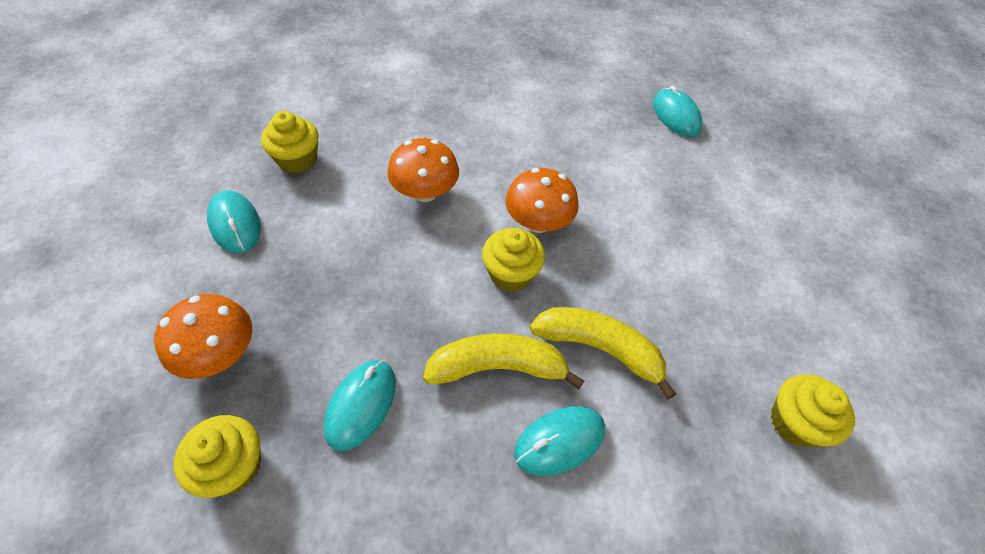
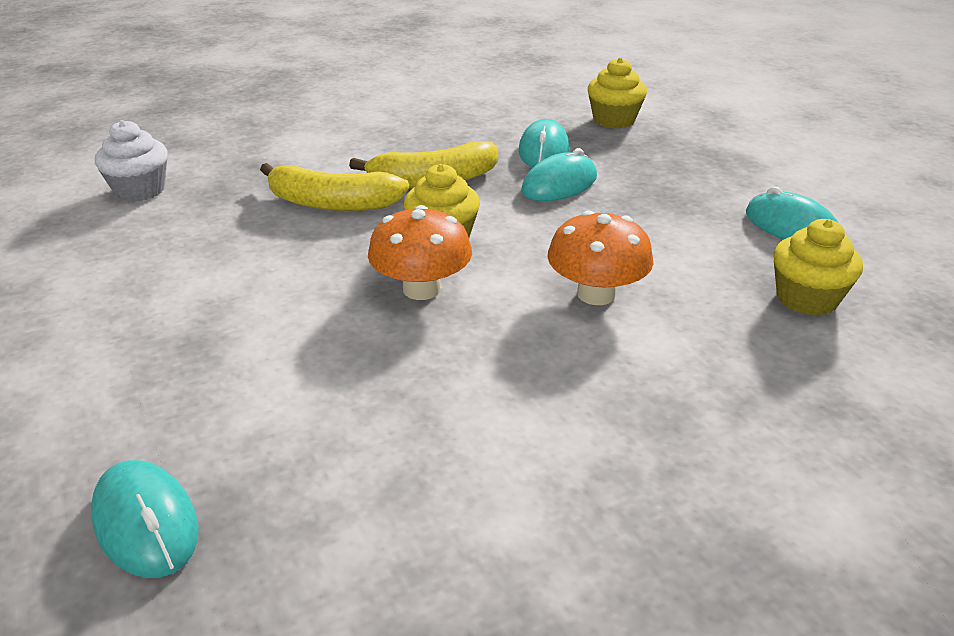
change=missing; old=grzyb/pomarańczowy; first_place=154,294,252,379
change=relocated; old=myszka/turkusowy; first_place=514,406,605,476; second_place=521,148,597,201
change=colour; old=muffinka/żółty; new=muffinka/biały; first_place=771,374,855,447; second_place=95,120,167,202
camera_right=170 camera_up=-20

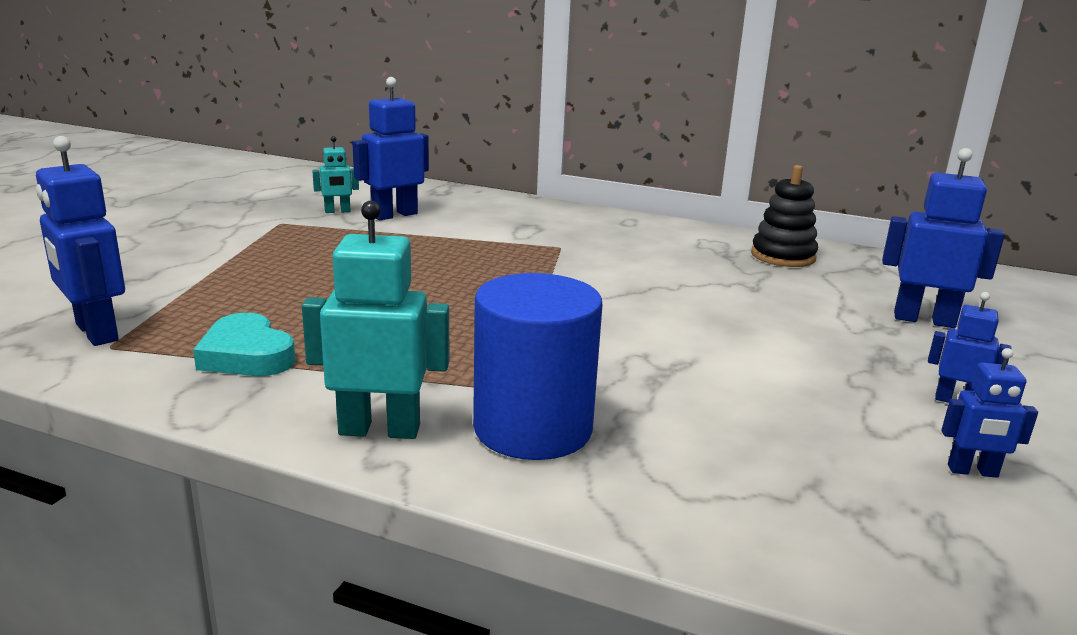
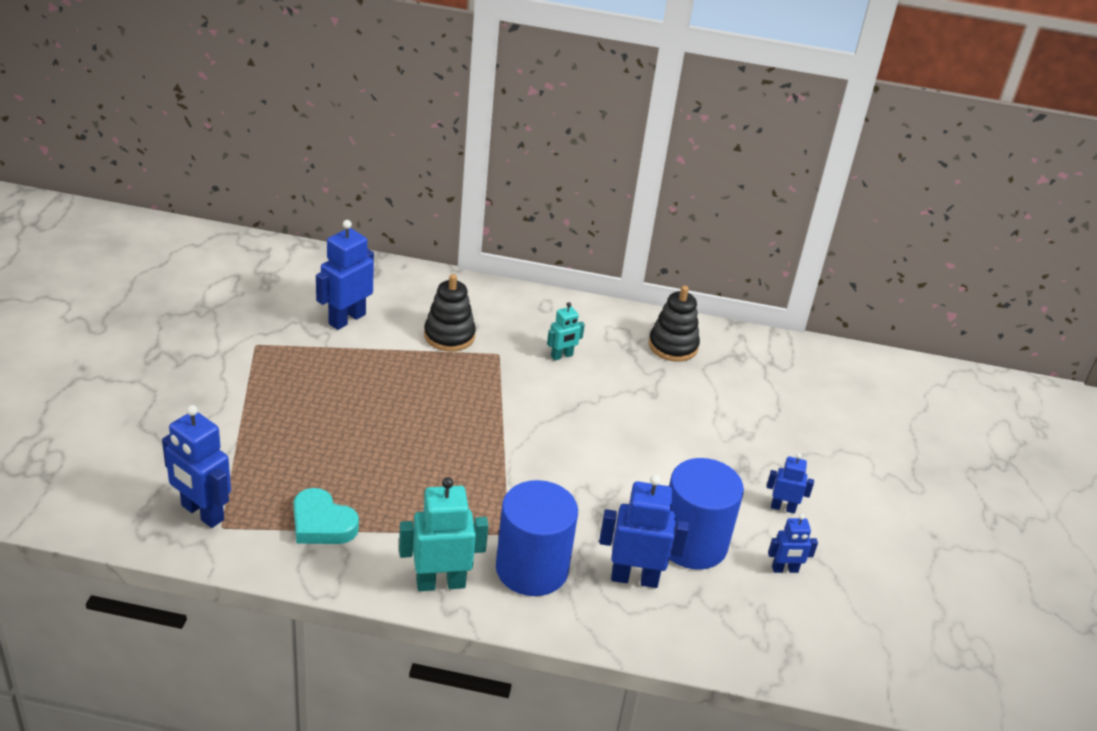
change=relocated; old=robot/turkusowy; first_place=312,136,359,213; second_place=547,302,585,361
change=relocated; old=robot/niebieski; first_place=882,148,1005,328; second_place=599,475,689,588
change=appeared; new=zabawka nakładanka/czarny; second_place=424,274,476,351
change=appeared; new=walec/niebieski; second_place=669,458,744,570
camera_right=-15 camera_up=15

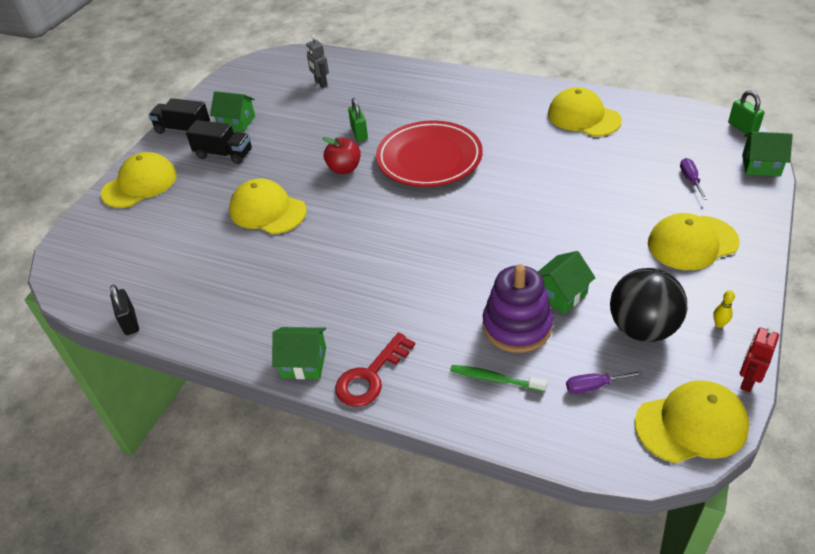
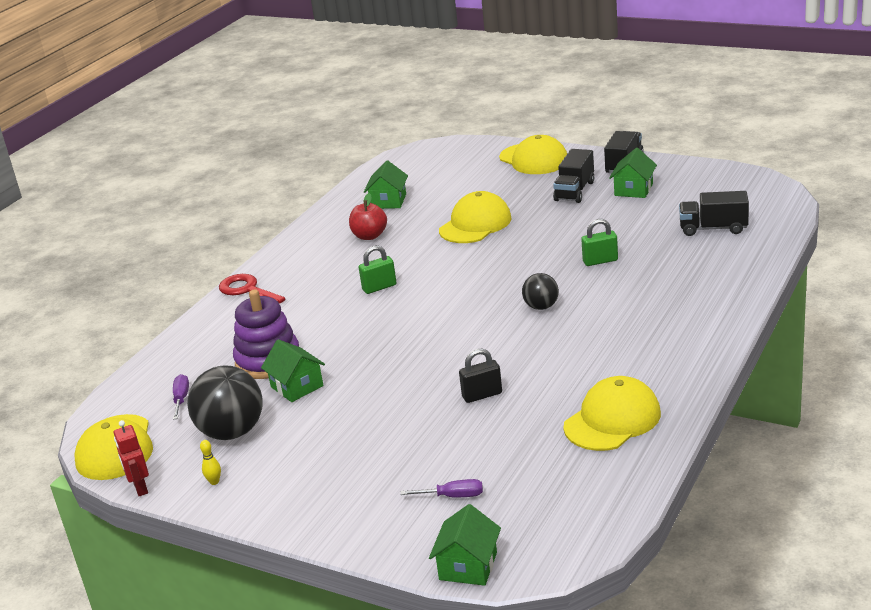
change=relocated; old=kłódka/czarny; first_place=110,285,139,335; second_place=459,348,502,403
change=relocated; old=domek/zielony; first_place=272,327,326,379; second_place=364,161,408,209
change=exchanged; old=robot/szary; new=ciężarówka/czarny; first_place=306,35,329,88; second_place=679,191,749,236
change=relocated; old=jabłko/czerwony; first_place=322,137,361,174; second_place=349,193,387,240
change=exchanged; old=talerz/czerwony; new=piłka/czarny; first_place=376,120,483,187; second_place=522,273,559,310
change=missing; old=szczoteczka do zębów/zielony; first_place=450,365,547,392
change=missing; old=czapka/żółty; first_place=648,213,740,270
change=relocated; old=kłódka/zielony; first_place=728,90,764,134; second_place=359,245,397,294
change=spun; old=robot/czerwony; first_place=740,327,779,392; second_place=114,420,149,496; degrees=-150
camera_right=95 camera_up=-15

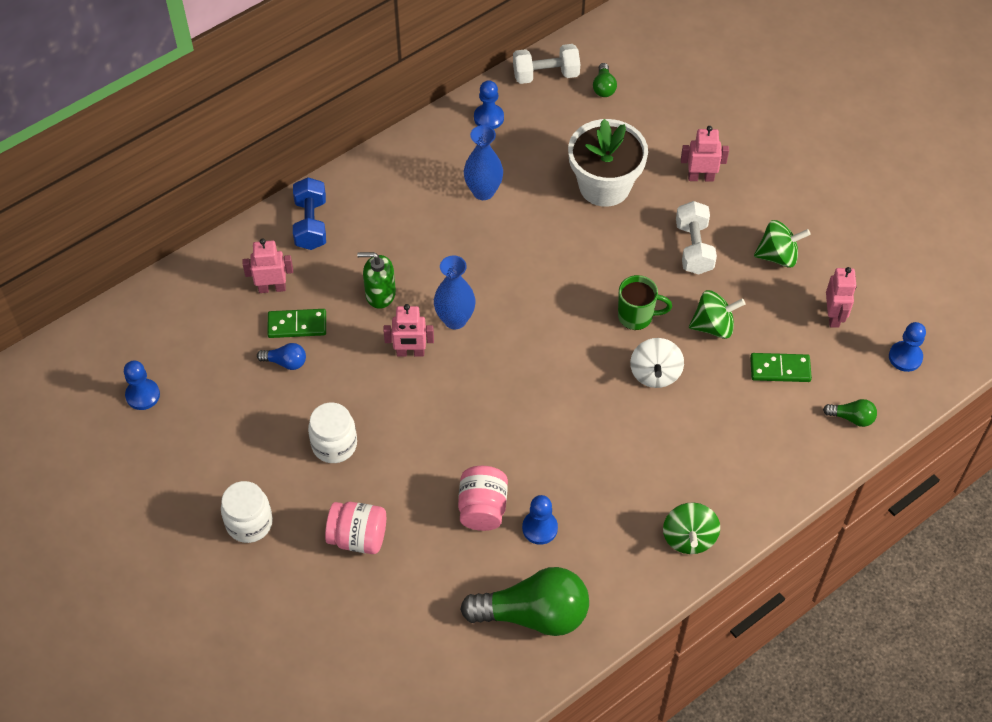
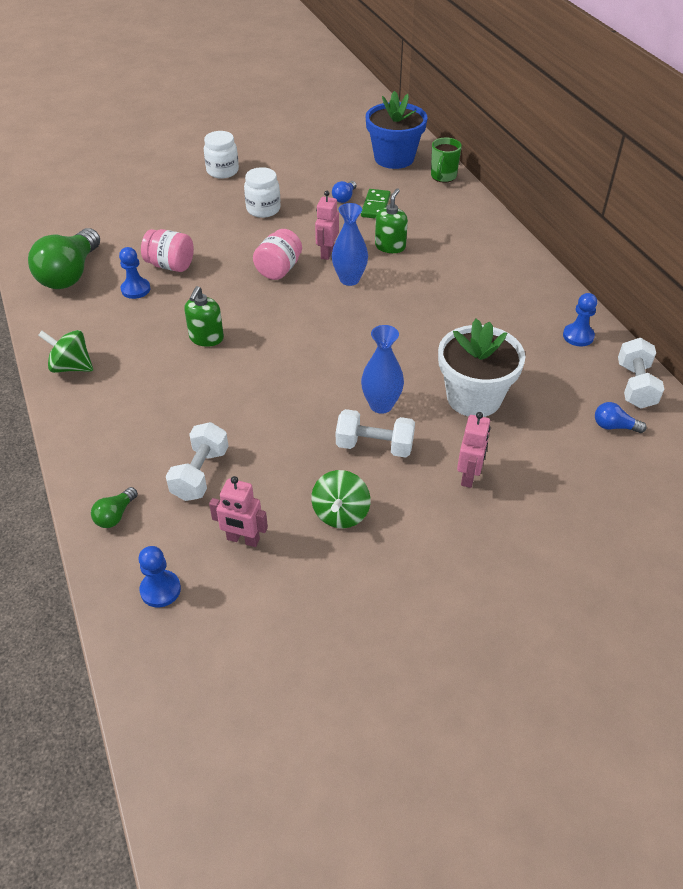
change=missing; old=pionek/niebieski; first_place=124,360,160,410
change=missing; old=robot/różowy; first_place=242,238,293,293
change=missing; old=hantel/niebieski; first_place=293,178,326,250
change=relocated; old=słoik/różowy; first_place=325,502,386,554; second_place=253,229,302,280
change=relocated; old=wazon/niebieski; first_place=464,125,503,200; second_place=361,325,404,414
change=colour; old=żarówka/zielony; new=żarówka/niebieski; first_place=593,63,617,97; second_place=595,402,647,433
change=relocated; old=kubek/zielony; first_place=618,275,672,330; second_place=431,138,462,183
change=missing; old=bączek/biały; first_place=630,338,684,388
change=missing; old=bączek/zielony; first_place=689,290,746,339
change=exchanged; old=kostka domina/zielony; new=hantel/biały; first_place=750,353,812,382; second_place=166,422,229,501
change=appeared; new=dozownik mydła/zielony; second_place=184,286,224,347
change=appeared; new=doniczka/niebieski; second_place=366,91,427,169
camera_right=105 camera_up=-10

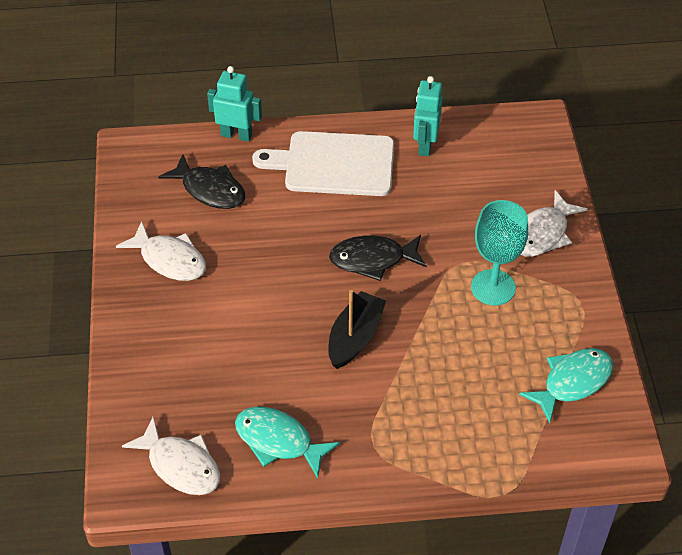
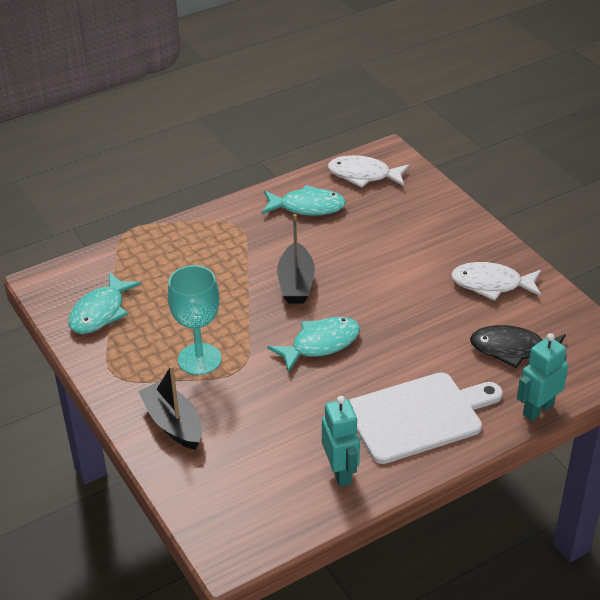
change=spun; old=robot/turkusowy; first_place=207,66,262,142; second_place=517,333,568,421; degrees=150
change=colour; old=ryba/czarny; new=ryba/turkusowy; first_place=329,235,427,281; second_place=267,317,360,372
change=exchanged; old=ryba/biały; new=łódka/czarny; first_place=520,190,588,257; second_place=138,365,202,450
camera_right=155 camera_up=-10

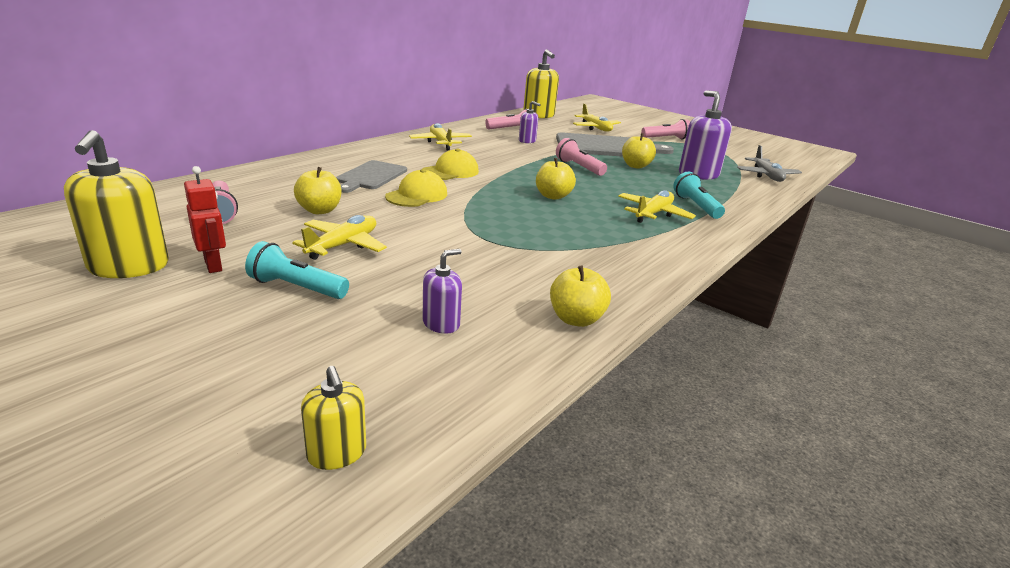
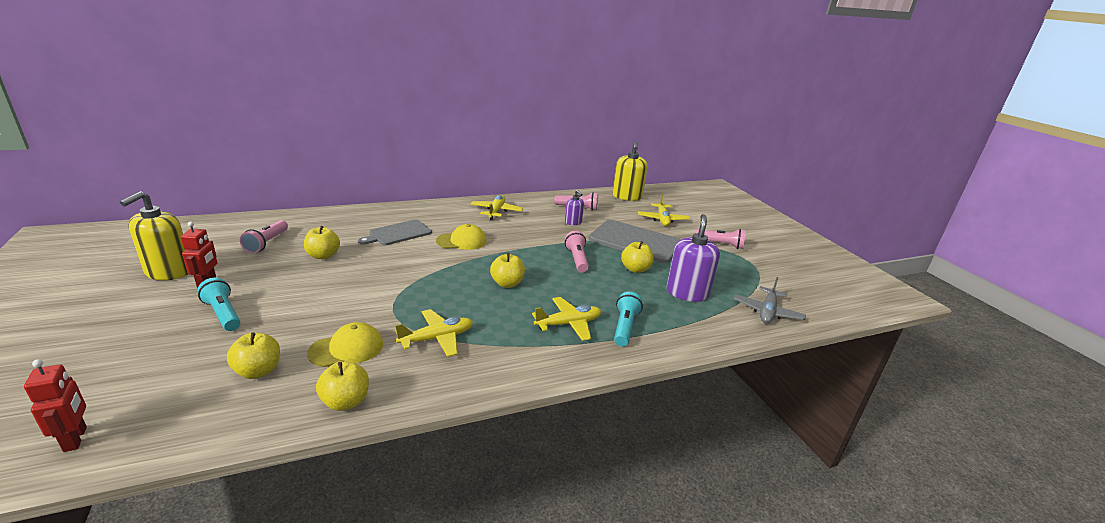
change=relocated; old=samolot/żółty; first_place=292,215,387,260; second_place=395,309,473,357
change=exchanged; old=dozownik mydła/żółty; new=robot/czerwony; first_place=301,366,366,470; second_place=24,359,87,452
change=relocated; old=czapka/żółty; first_place=385,169,447,207; second_place=307,322,383,367
change=exchanged; old=dozownik mydła/fioletowy; new=jabłko/żółty; first_place=422,249,462,334; second_place=227,333,280,379
camera_right=30 camera_up=0

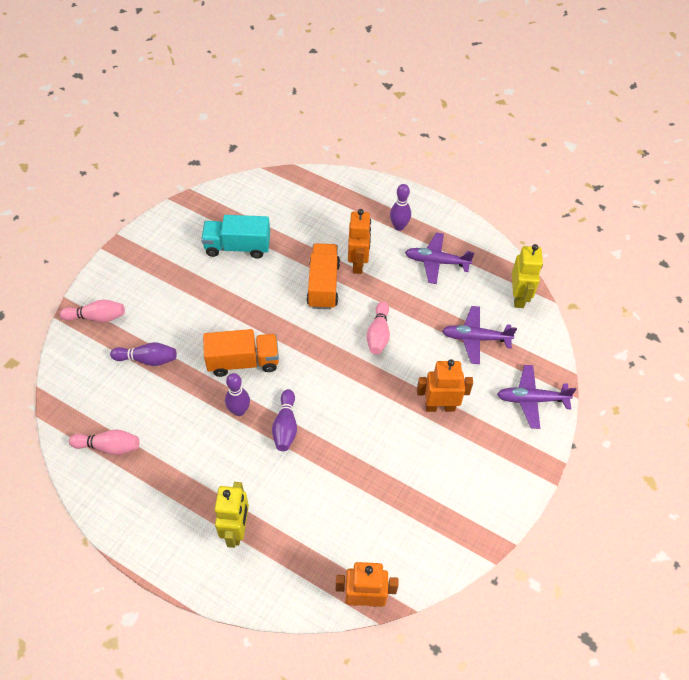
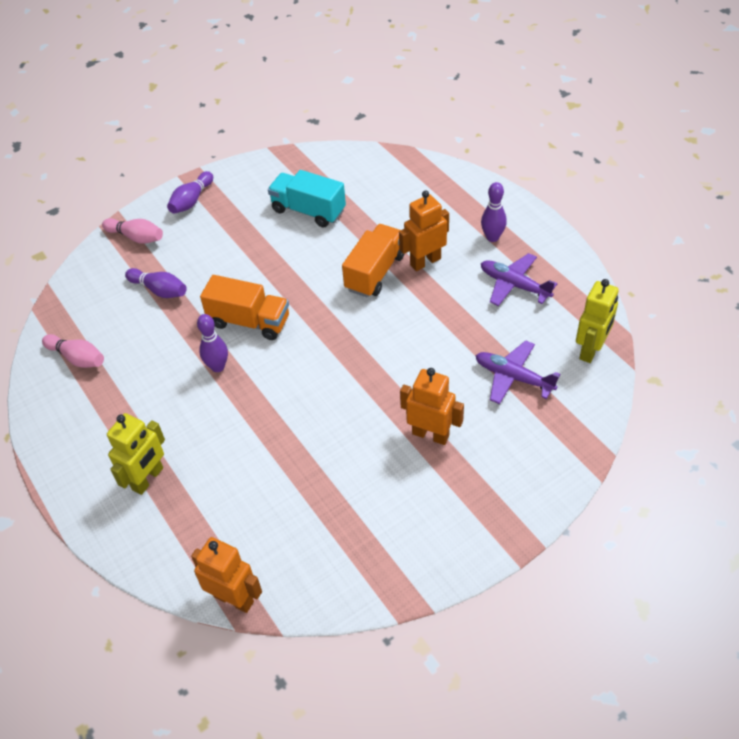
change=relocated; old=kręgiel/fioletowy; first_place=272,389,297,451; second_place=167,171,213,214
change=spun; old=robot/pomarańczowy; first_place=348,209,371,274; second_place=399,190,449,271; degrees=-150
change=missing; old=kręgiel/różowy; first_place=367,301,390,355
change=missing; old=samolot/fioletowy; first_place=497,365,576,429
camera_right=30 camera_up=-5

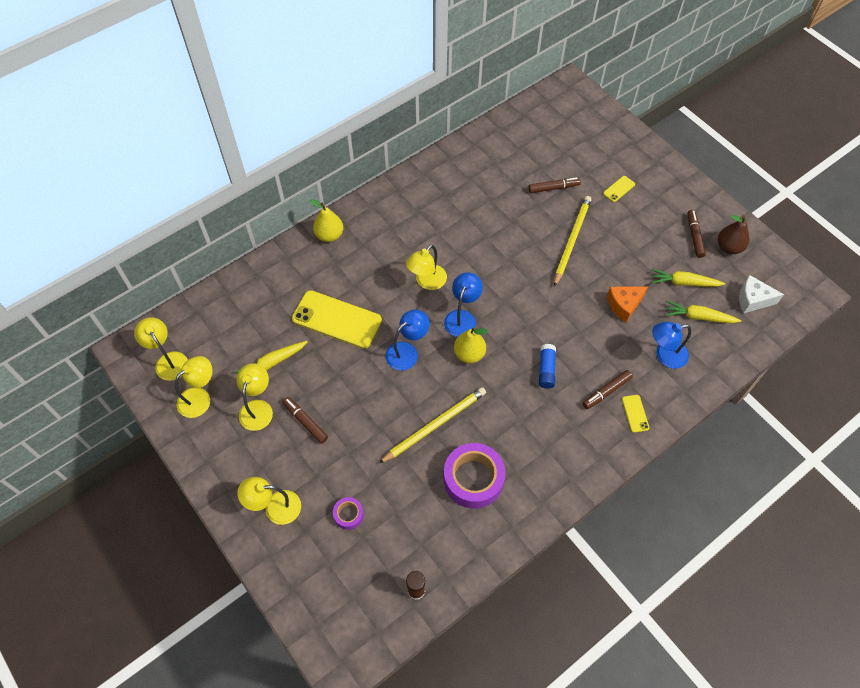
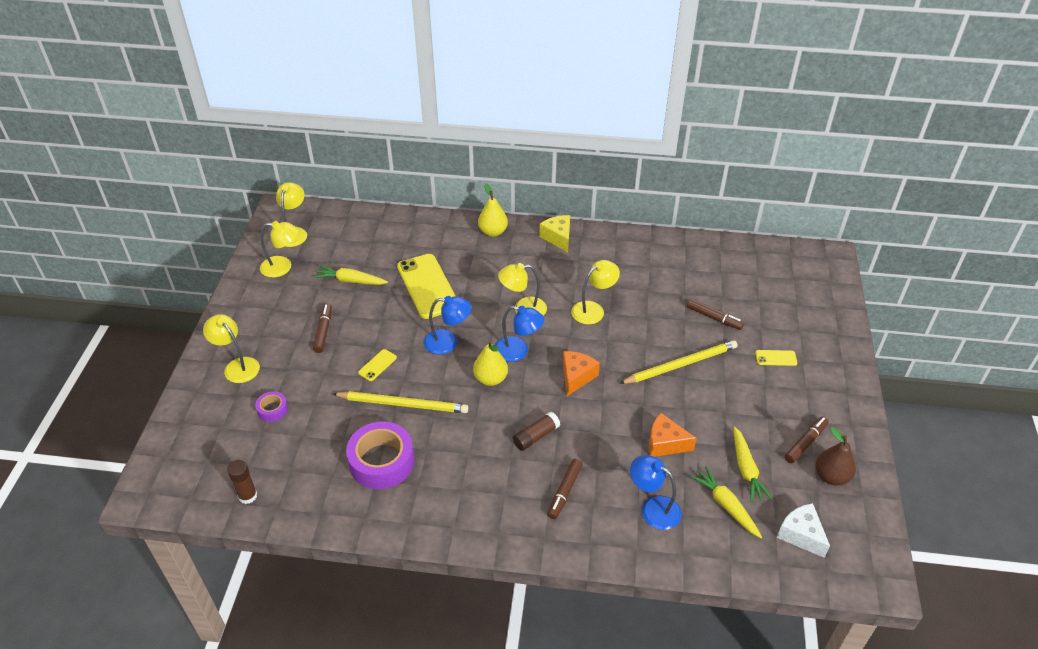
change=relocated; old=lampka/żółty; first_place=236,363,273,431; second_place=571,260,620,324
change=spun; old=lampka/niebieski; first_place=444,272,483,337; second_place=495,306,544,362; degrees=45
change=colour; old=klej w sztyfcie/niebieski; new=klej w sztyfcie/brązowy; first_place=539,344,556,389; second_place=513,412,560,451
change=spun; old=flamaster/brązowy; first_place=582,370,633,409; second_place=548,459,583,519; degrees=-75
change=relocated; old=telefon/żółty; first_place=622,395,649,433; second_place=358,349,397,381
change=spun; old=marchewka/żółty; first_place=651,269,725,287; second_place=734,427,772,502; degrees=-150
change=appeared; new=ser/żółty; second_place=539,215,570,252
change=appeared; new=ser/pomarańczowy; second_place=563,351,600,396
camera_right=45 camera_up=-15

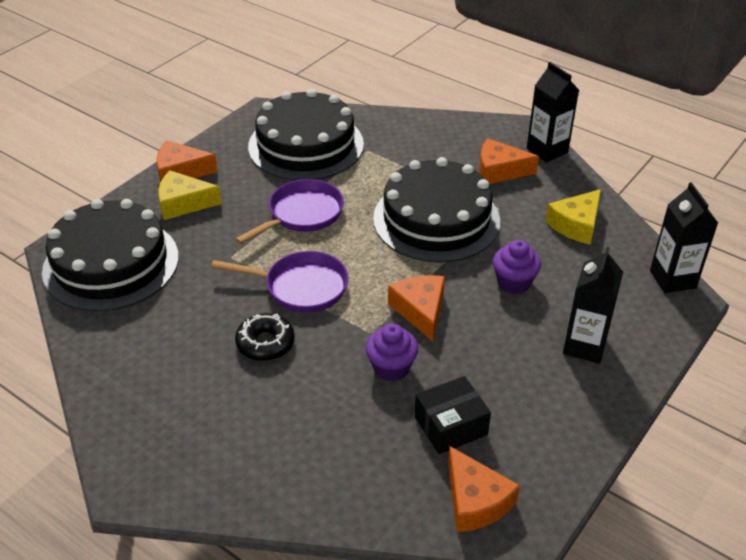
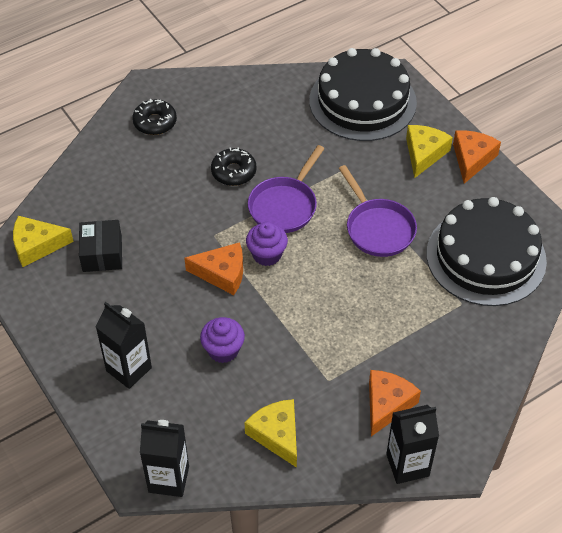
change=relocated; old=muffinka/fioletowy; first_place=366,324,418,382; second_place=246,222,288,266
change=missing; old=tort/czarny; first_place=373,157,500,263
change=colour; old=ser/pomarańczowy; new=ser/żółty; first_place=448,446,520,532; second_place=13,216,74,267
change=appeared; new=donut/czarny; second_place=132,99,177,135
camera_right=110 camera_up=10

